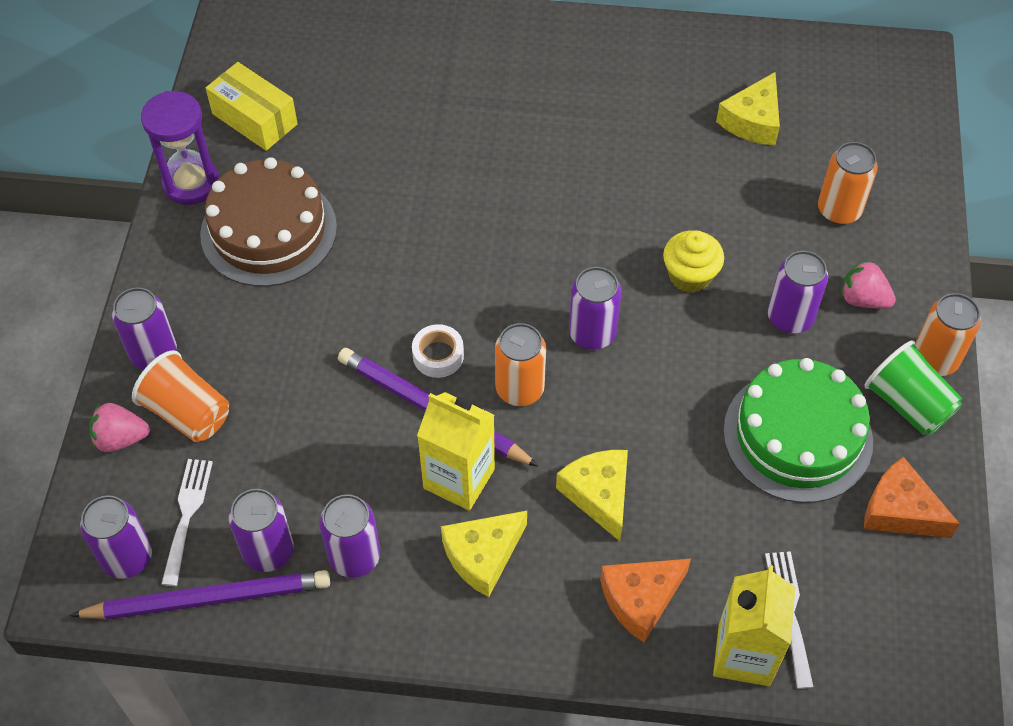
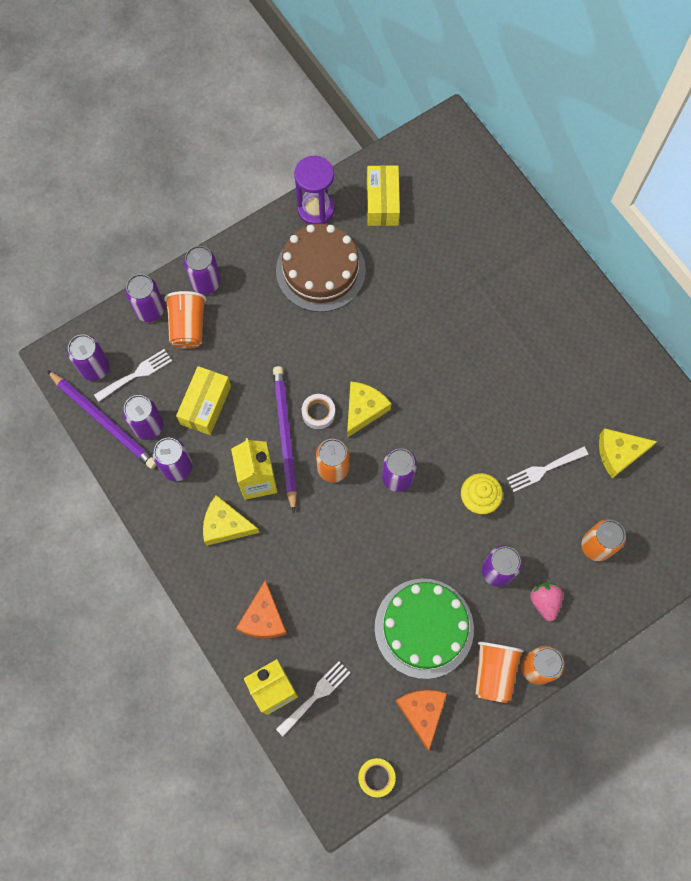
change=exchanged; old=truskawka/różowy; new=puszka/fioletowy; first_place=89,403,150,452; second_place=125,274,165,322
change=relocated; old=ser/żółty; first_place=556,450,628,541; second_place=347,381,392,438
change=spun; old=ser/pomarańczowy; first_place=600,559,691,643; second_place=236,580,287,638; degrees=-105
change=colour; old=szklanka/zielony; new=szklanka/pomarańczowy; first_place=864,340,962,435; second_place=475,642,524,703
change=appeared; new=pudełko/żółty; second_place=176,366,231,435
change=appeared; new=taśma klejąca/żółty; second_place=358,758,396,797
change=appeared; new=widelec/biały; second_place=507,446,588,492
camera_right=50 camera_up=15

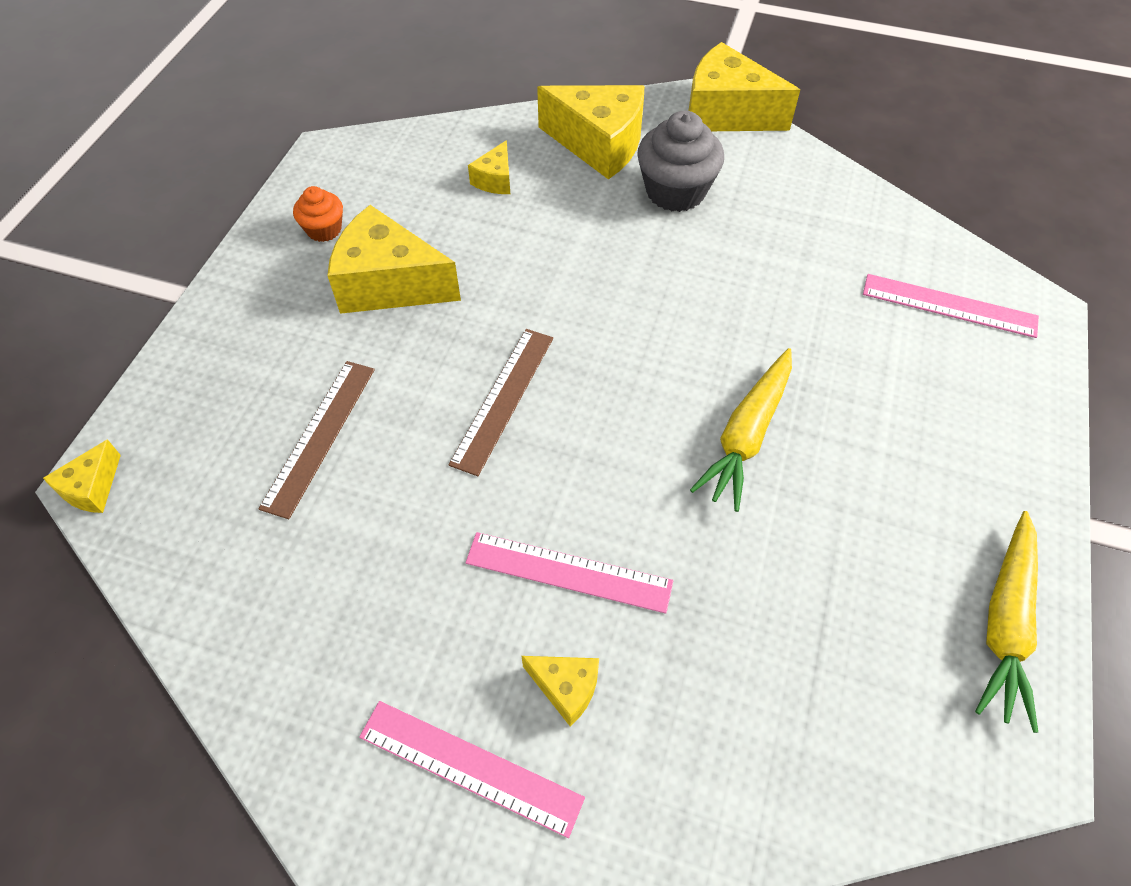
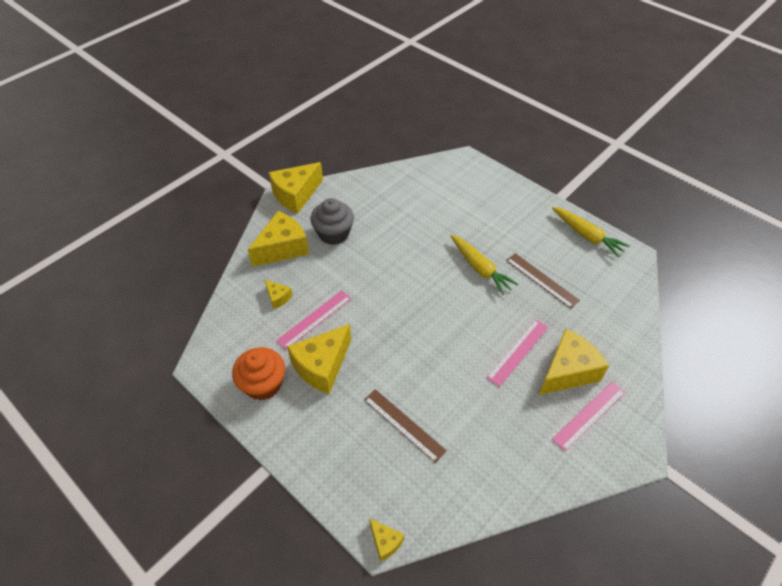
change=size; old=muffinka/pomarańczowy; first_place=293,186,343,242; second_place=232,347,285,401; factor=1.79
change=relocated; old=linijka/brązowy; first_place=448,329,553,476; second_place=506,253,580,309
change=size; old=ser/żółty; first_place=522,656,599,727; second_place=539,329,609,395; factor=2.07
change=relocated; old=linijka/różowy; first_place=863,274,1039,338; second_place=276,290,352,350
camera_right=-65 camera_up=-5

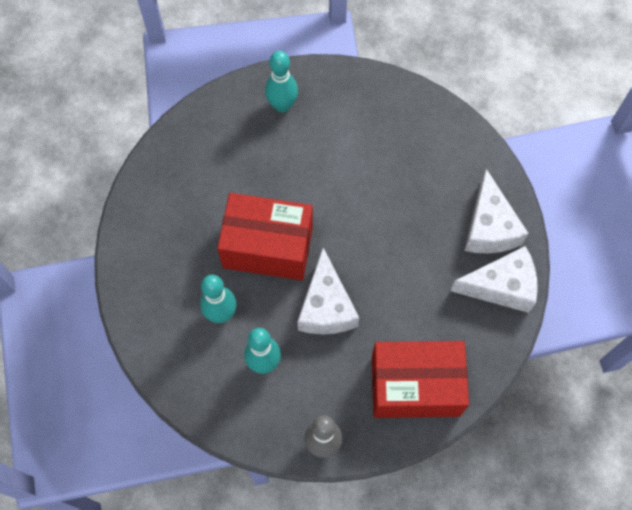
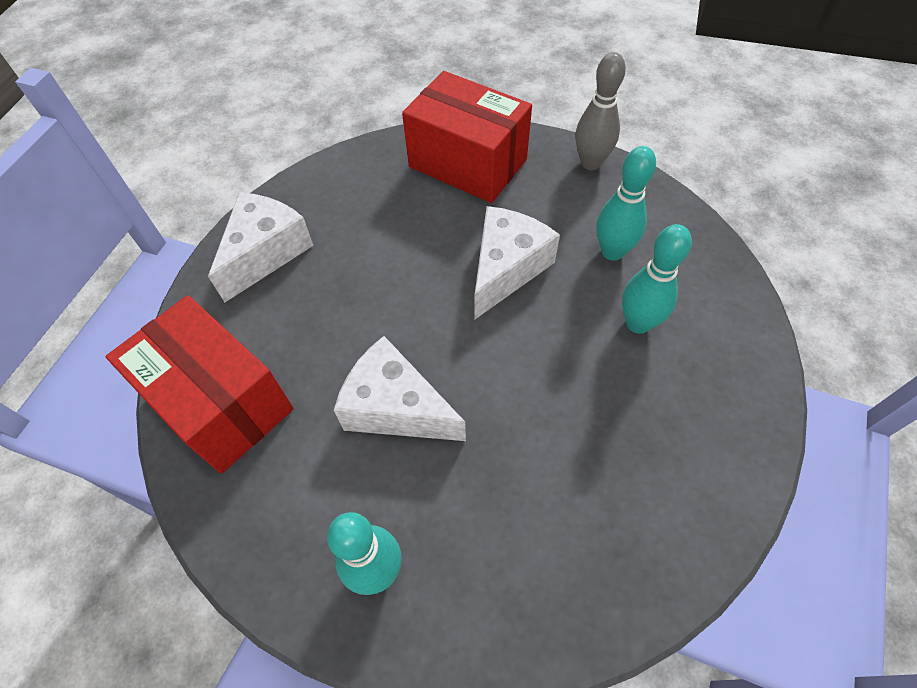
change=relocated; old=pudełko/czerwony; first_place=217,193,313,281; second_place=106,295,294,474
change=relocated; old=ser/biały; first_place=450,246,538,313; second_place=334,336,466,441
camera_right=-145 camera_up=-10

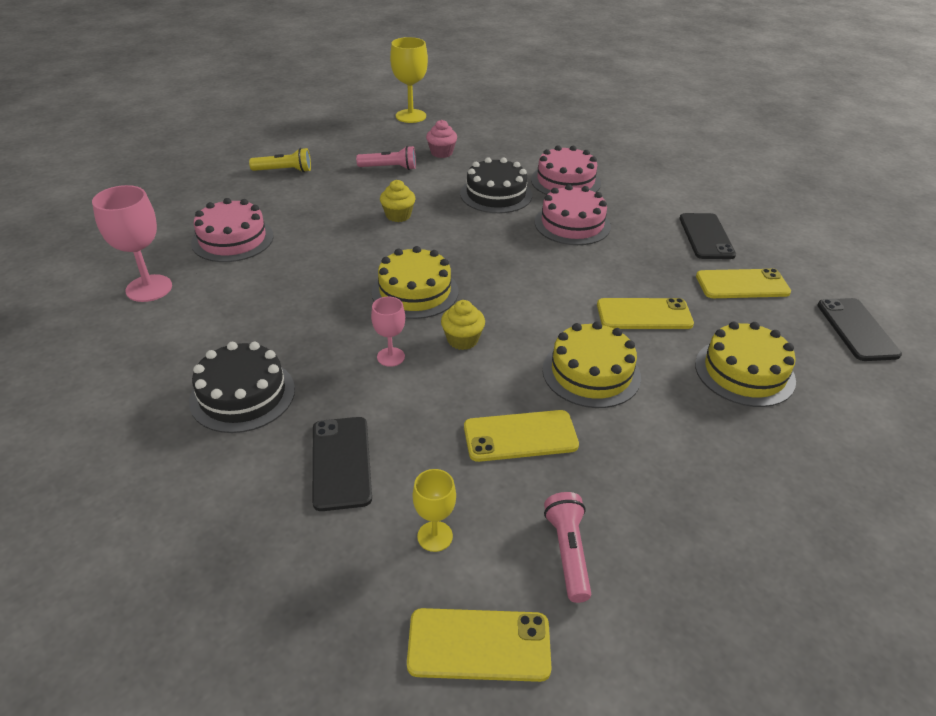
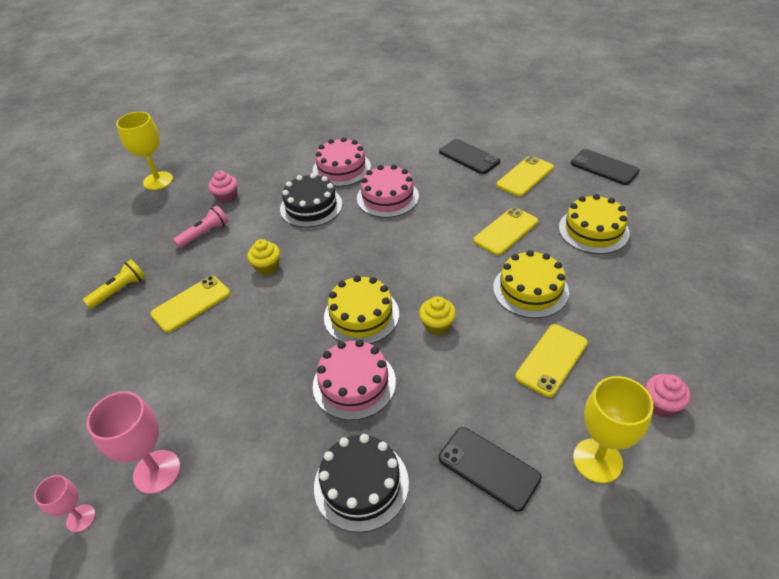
change=relocated; old=tort/różowy; first_place=191,198,274,262; second_place=313,339,396,420
change=relocated; old=kielich/różowy; first_place=371,297,405,367; second_place=34,475,95,532
change=relocated; old=telefon/żółty; first_place=407,608,551,682; second_place=150,276,230,333
change=size; old=kielich/żółty; first_place=413,469,456,552; second_place=573,376,654,483; factor=1.74
change=exchanged; old=latarka/różowy; new=muffinka/różowy; first_place=544,492,591,603; second_place=645,374,691,417
camera_right=-40 camera_up=5

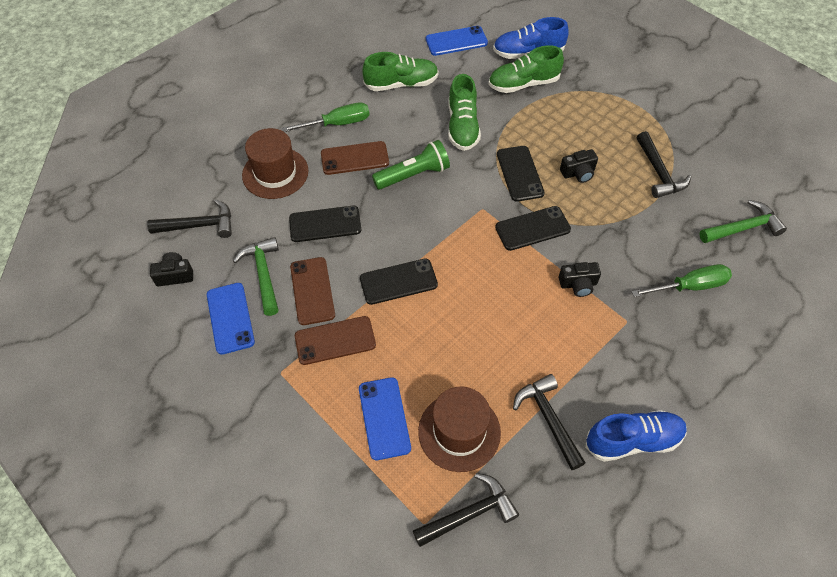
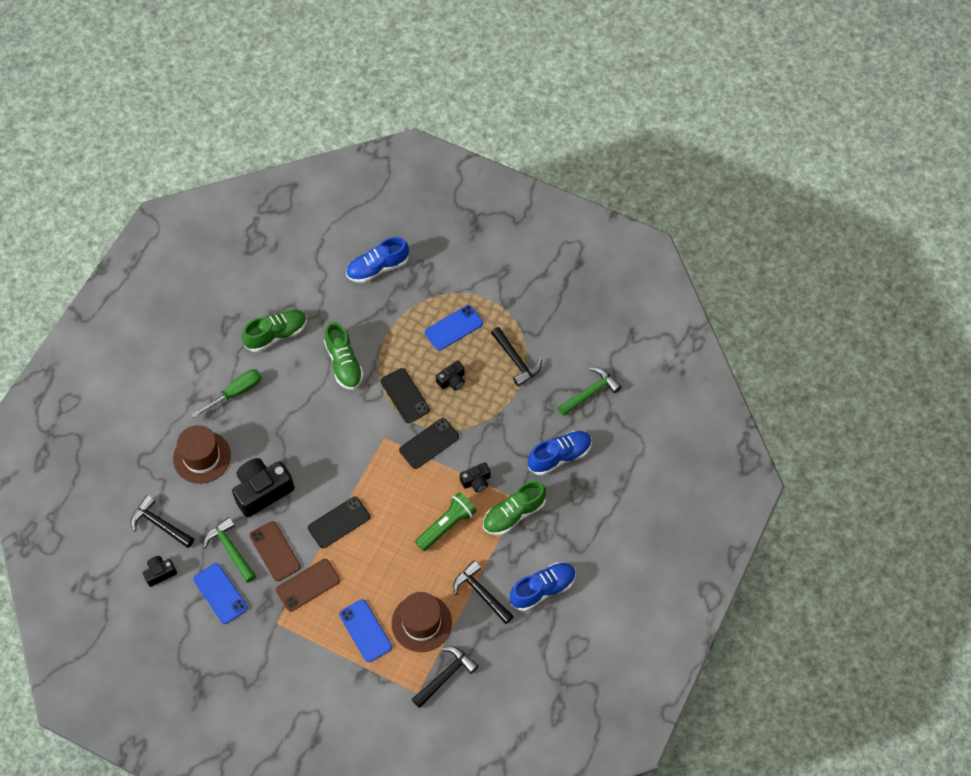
change=spun; old=młotek/czarny; first_place=147,199,232,238; second_place=131,495,194,548; degrees=-120
change=exchanged; old=telefon/czarny; new=aparat fotograficzny/czarny; first_place=289,206,361,242; second_place=232,458,295,518
change=missing; old=telefon/brązowy; first_place=321,141,389,175
change=relocated; old=latarka/zielony; first_place=372,140,450,190; second_place=415,492,477,551
change=relocated; old=telefon/niebieski; first_place=426,26,488,56; second_place=425,305,483,351
change=relocated; old=but/zielony; first_place=488,45,564,93; second_place=483,481,546,535
change=exchanged; old=śrubokręt/zielony; new=but/niebieski; first_place=632,264,732,297; second_place=528,431,592,476
camera_right=-20 camera_up=5

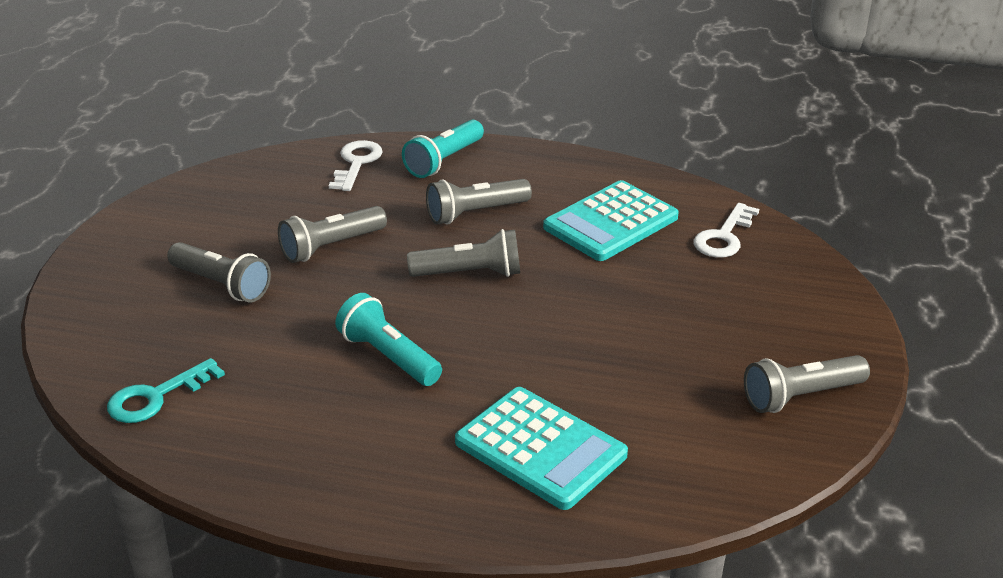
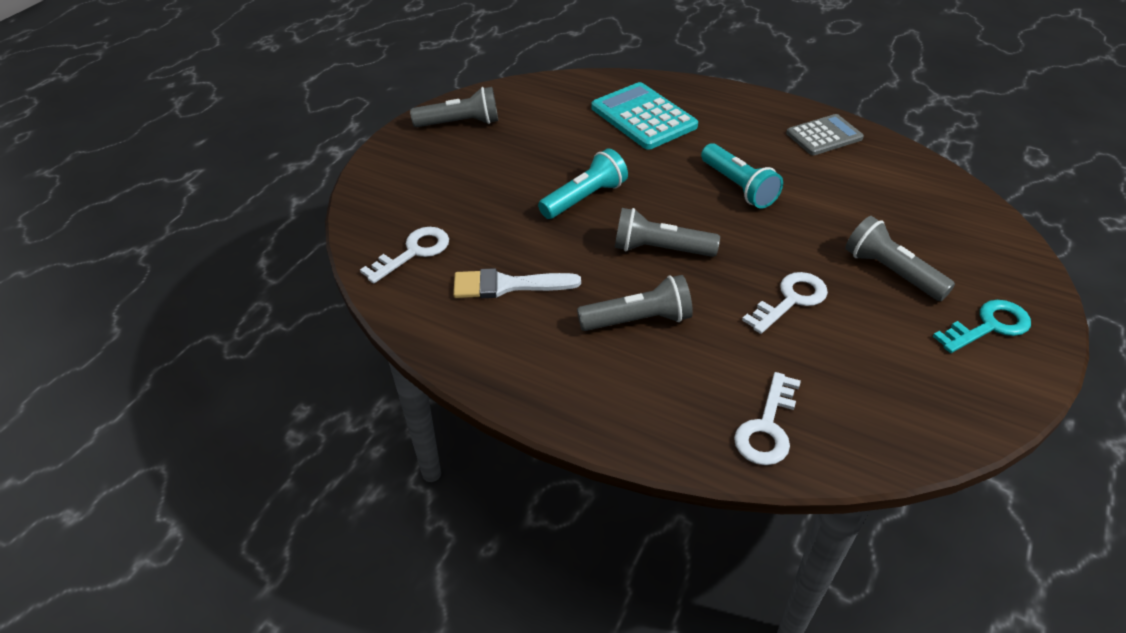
change=relocated; old=klucz/turkusowy; first_place=107,358,225,423; second_place=933,300,1031,353
change=exchanged; old=latarka/szary; new=klucz/biały; first_place=278,206,387,263; second_place=742,272,828,334
change=relocated; old=latarka/turkusowy; first_place=402,120,484,178; second_place=538,148,628,219
change=exchanged; old=kalkulator/turkusowy; new=pędzel/biały; first_place=543,180,679,261; second_place=453,268,581,298
change=appeared; new=kalkulator/szary; second_place=786,114,864,155
camera_right=-165 camera_up=10

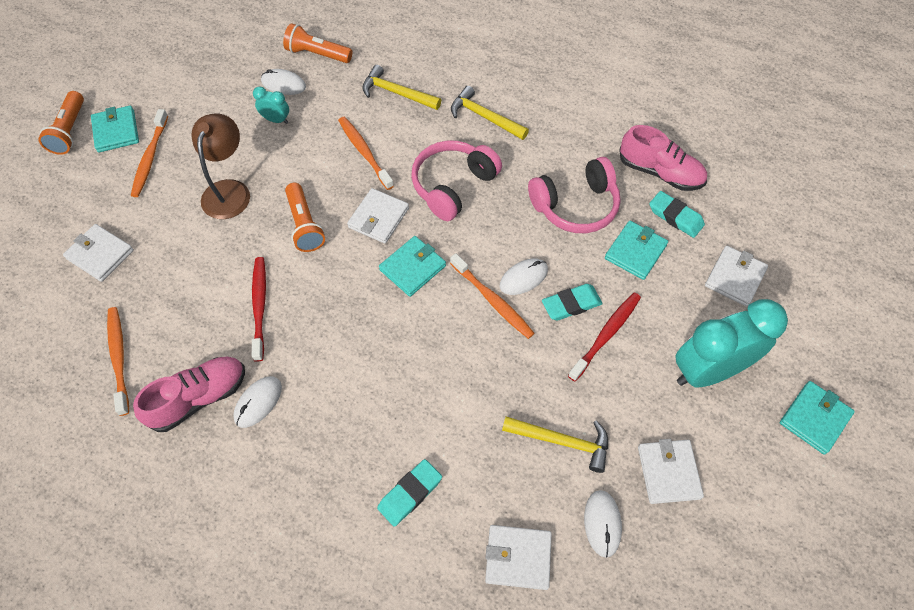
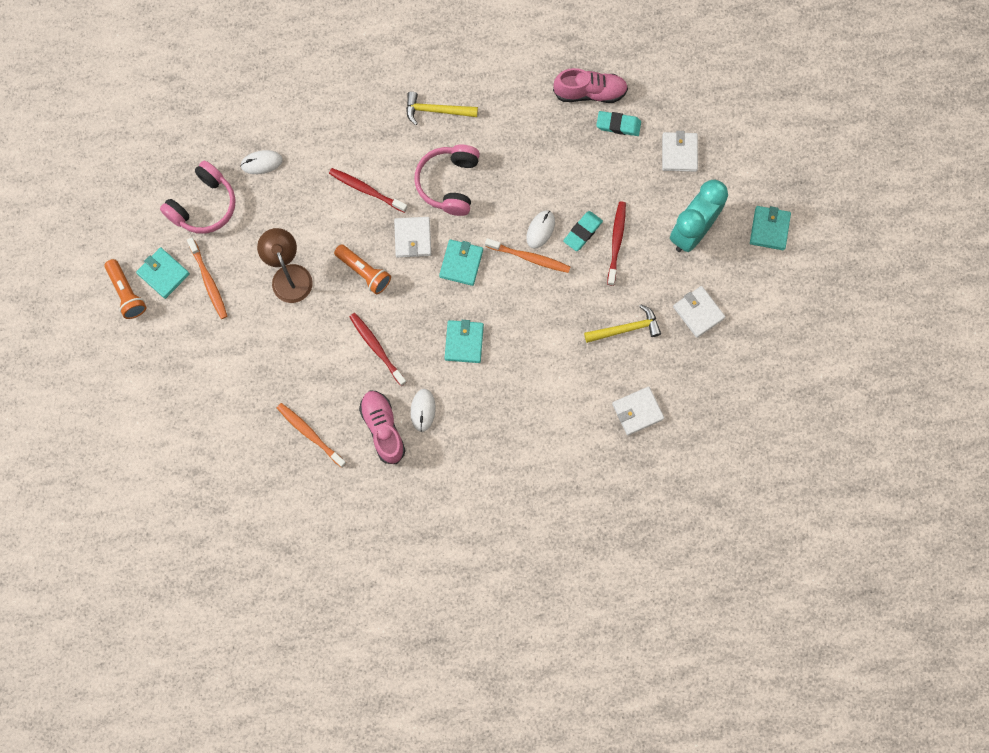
change=missing; old=portfel/biały; first_place=63,224,134,282
change=spun; old=but/różowy; first_place=133,357,245,432; second_place=359,390,406,464; degrees=-45
change=missing; old=budzik/turkusowy; first_place=253,87,289,124
change=missing; old=latarka/pomarańczowy; first_place=283,23,352,63
change=colour; old=szczoteczka do zębów/pomarańczowy; new=szczoteczka do zębów/czerwony; first_place=338,117,394,190; second_place=329,168,408,213
change=missing; old=młotek/żółty; first_place=362,65,441,110
change=missing; old=gumka do mazania/turkusowy; first_place=377,459,442,527
change=relocated; old=słuchawki/różowy; first_place=528,157,621,233; second_place=160,161,236,234
change=missing; old=myszka/biały; first_place=584,490,622,558
change=relocated; old=portfel/turkusowy; first_place=605,221,668,280; second_place=445,320,484,363
camera_right=-30 camera_up=15

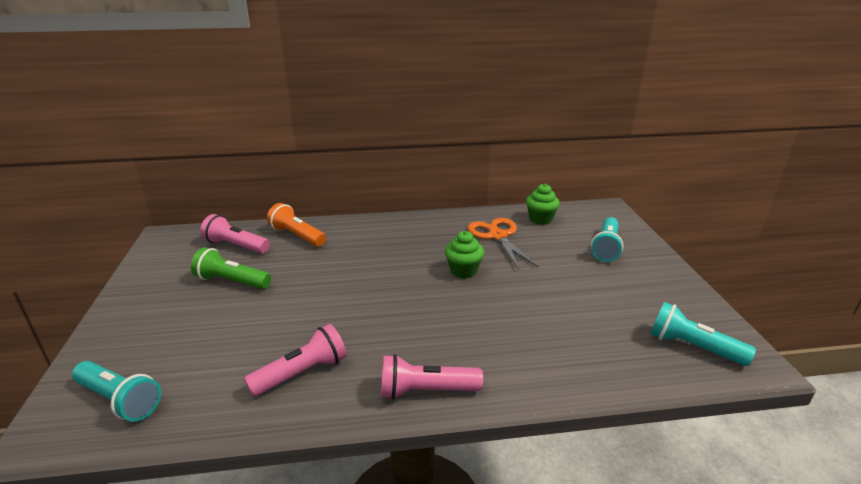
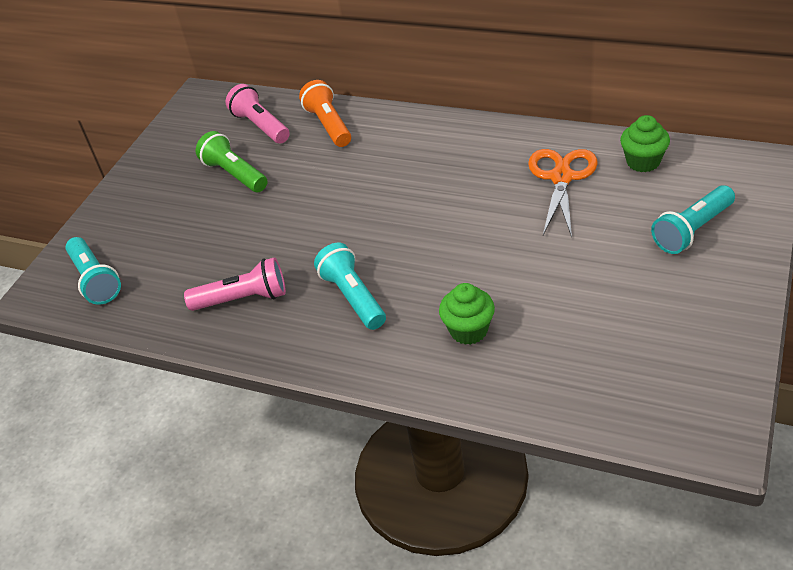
change=missing; old=latarka/różowy; first_place=381,354,483,400
change=relocated; old=muffinka/zielony; first_place=445,231,484,278; second_place=439,283,495,345
change=relocated; old=latarka/turkusowy; first_place=650,302,756,366; second_place=314,243,386,330
camera_right=35 camera_up=15

